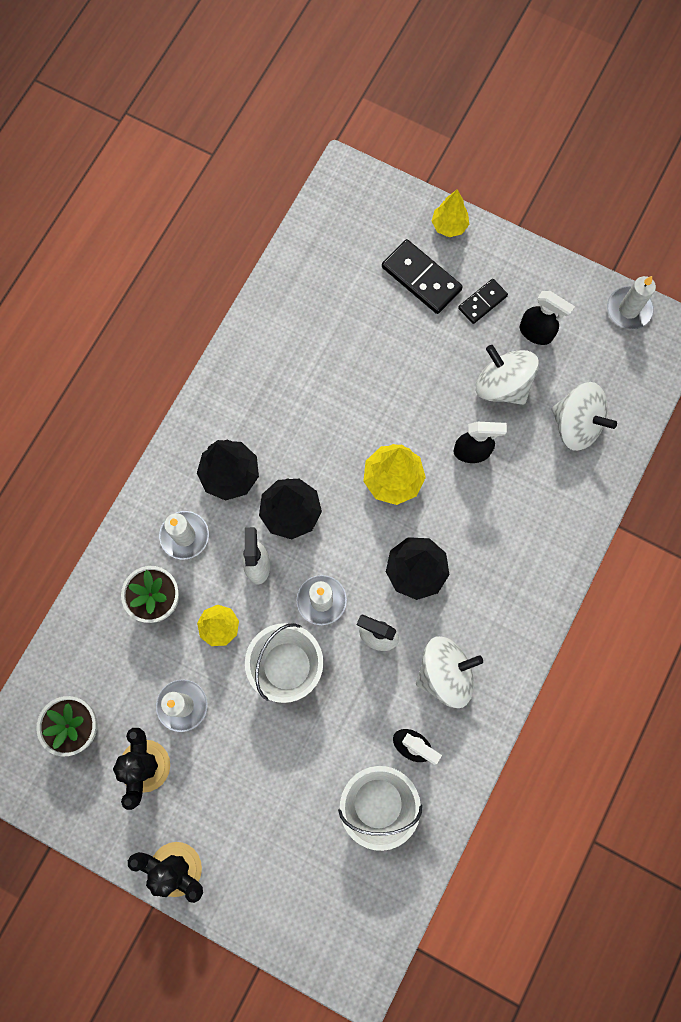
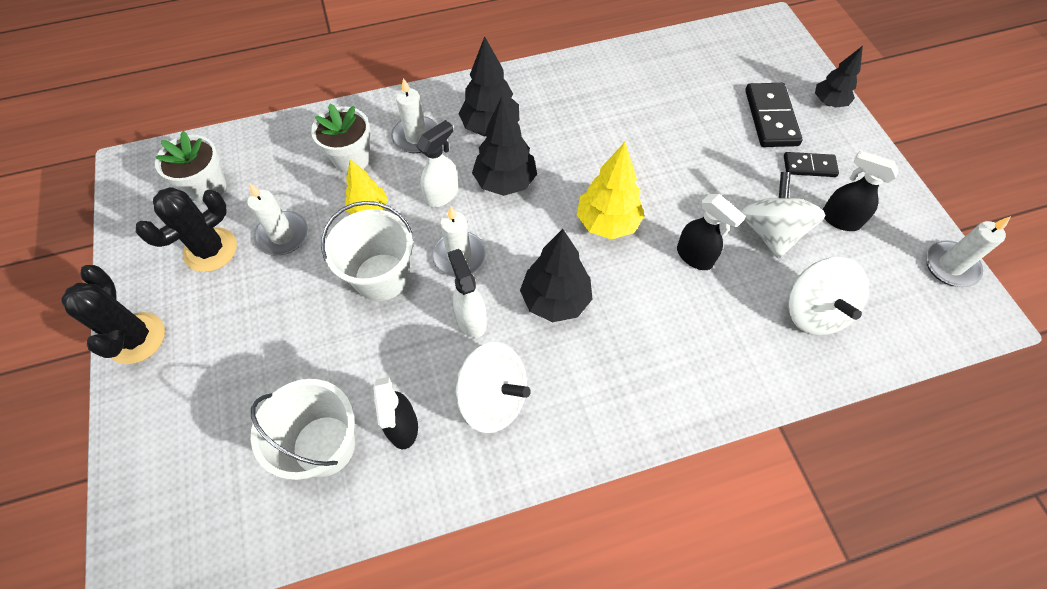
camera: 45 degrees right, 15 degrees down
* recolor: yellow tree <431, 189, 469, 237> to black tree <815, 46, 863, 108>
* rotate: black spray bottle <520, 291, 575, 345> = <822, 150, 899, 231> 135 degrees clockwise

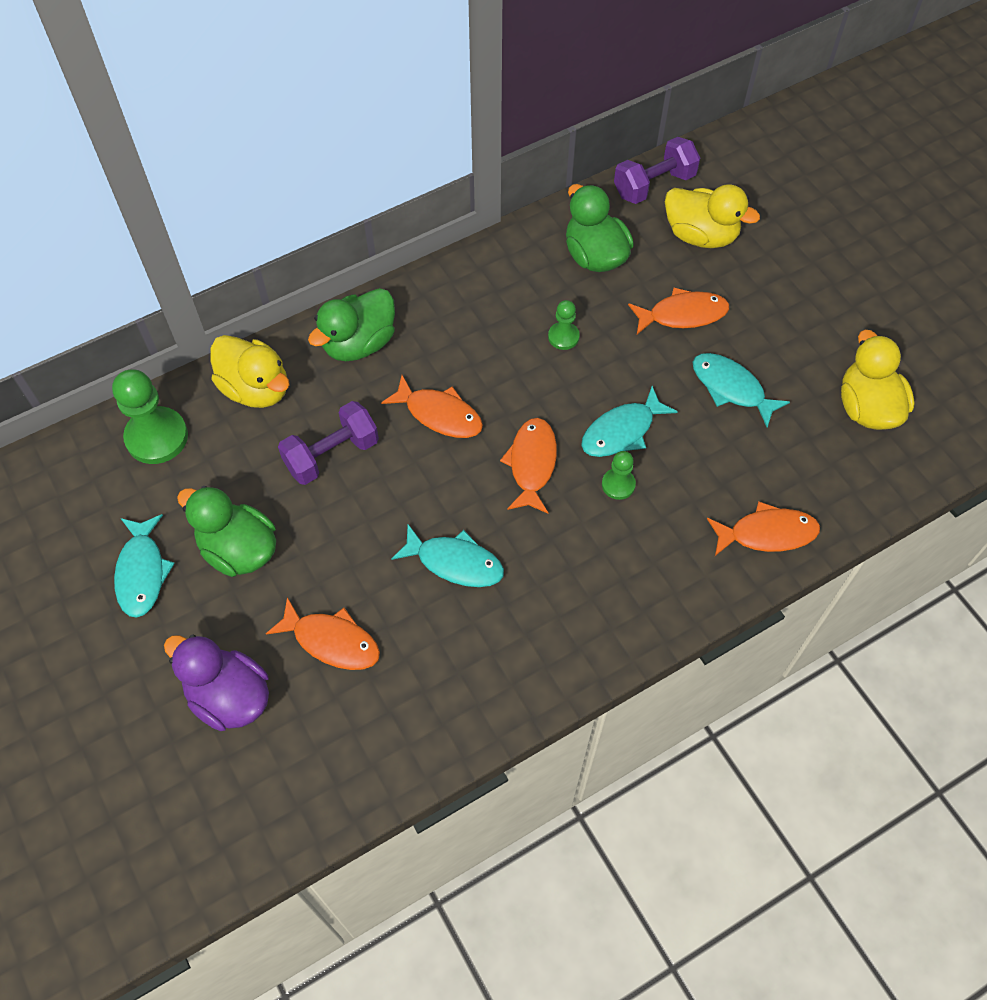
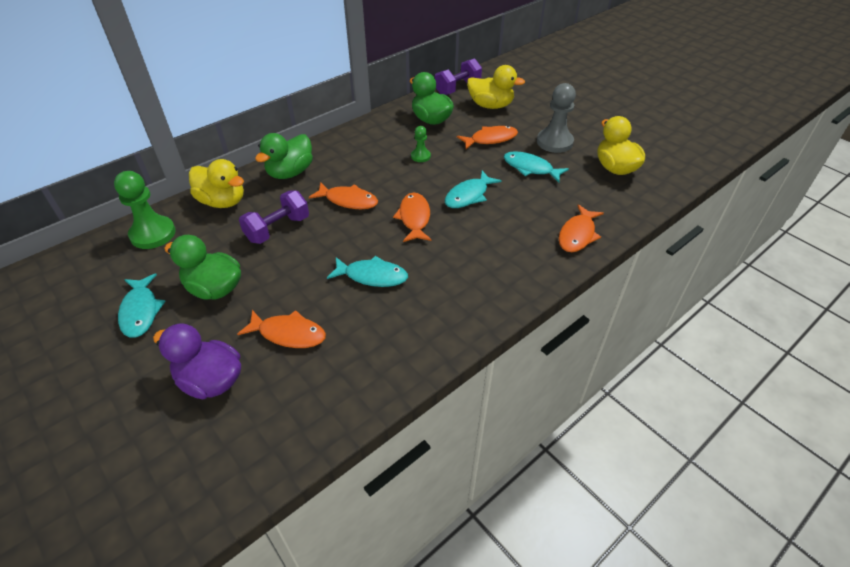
camera: 10 degrees left, 15 degrees down
* delete: green pawn <602, 451, 636, 500>
* rotate: orange fish <707, 501, 820, 556> = <559, 204, 604, 252> 135 degrees clockwise
* insert: grey pawn <537, 83, 576, 153>

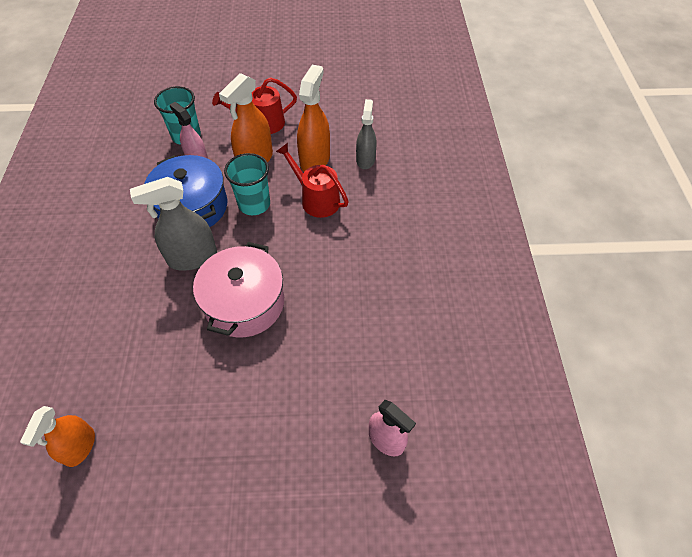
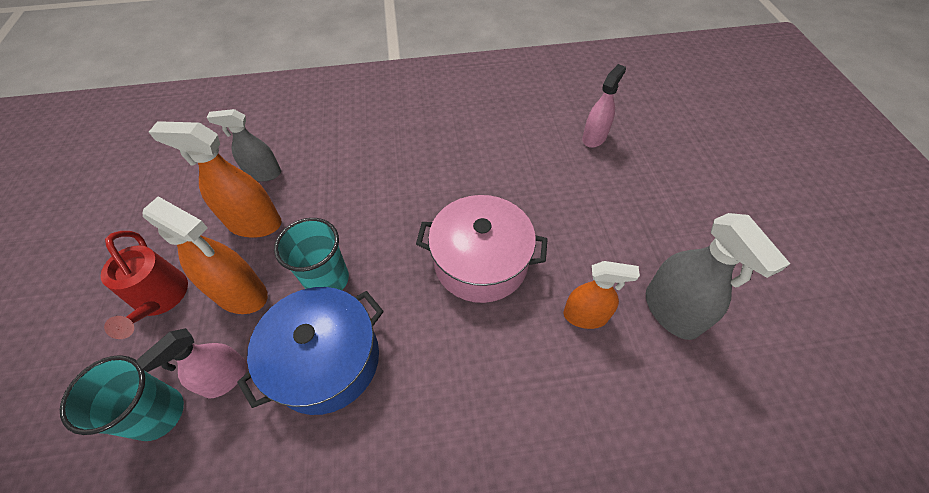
camera: 95 degrees left, 0 degrees up
* delete: red watering can <276, 143, 349, 218>
* move: grey spray bottle <130, 177, 217, 271> to <646, 213, 790, 340>
* move: orange spray bottle <20, 406, 95, 467> to <563, 261, 640, 329>

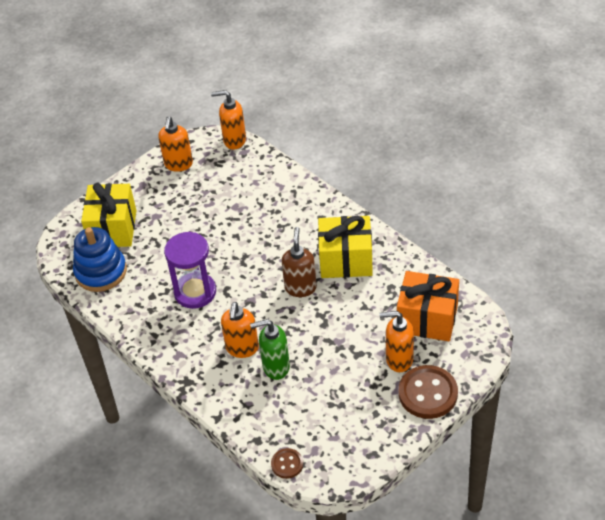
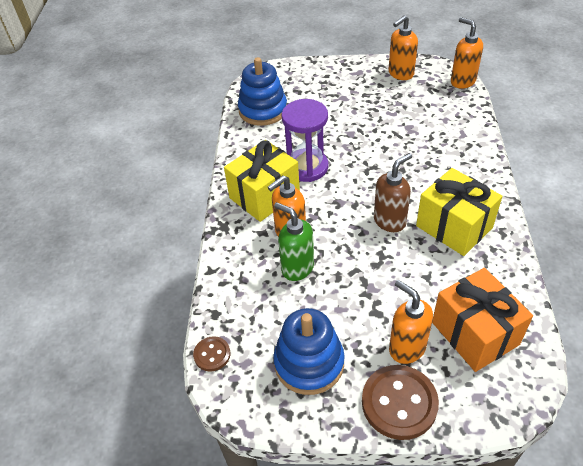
camera: 45 degrees right, 0 degrees up
* move: yellow gift <81, 182, 137, 247> to <224, 140, 300, 222>
* insert: blue stacking toy <273, 308, 345, 395>

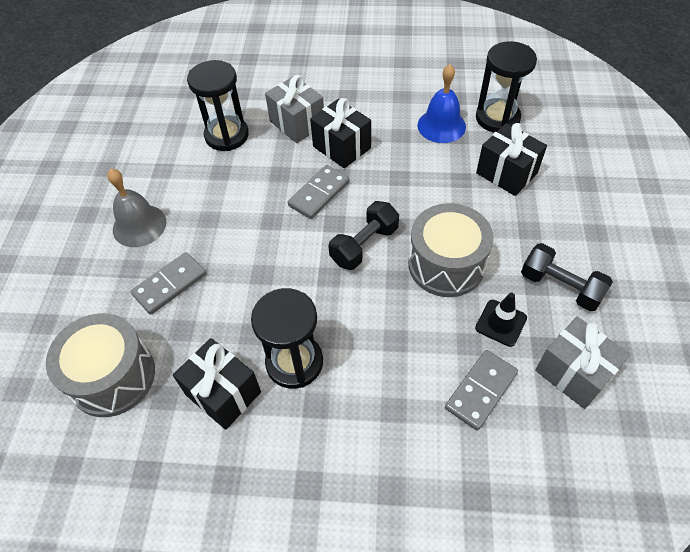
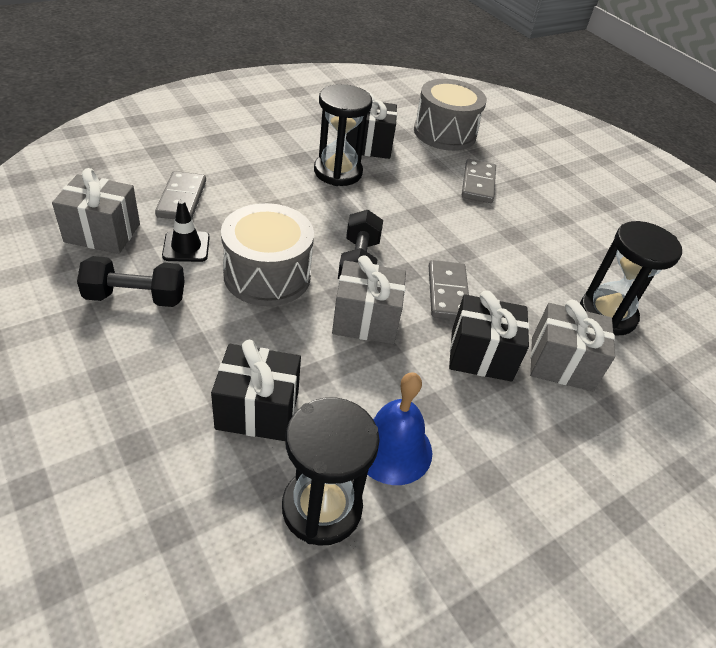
camera: 135 degrees right, 10 degrees down
* delete: grey bell <107, 169, 166, 247>
* insert: grey gift <332, 255, 406, 344>

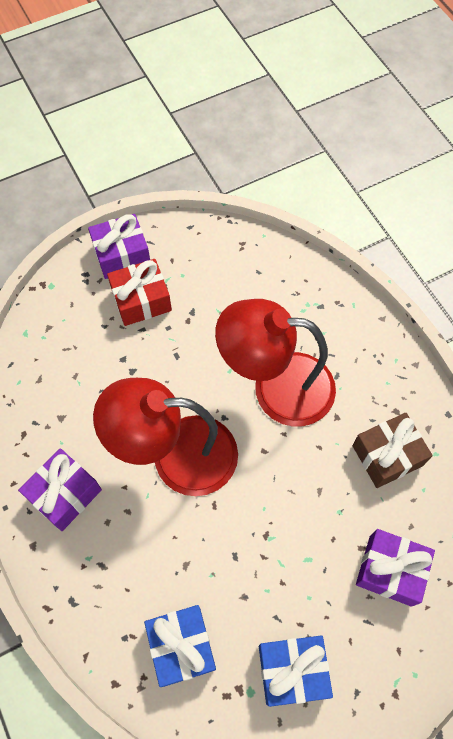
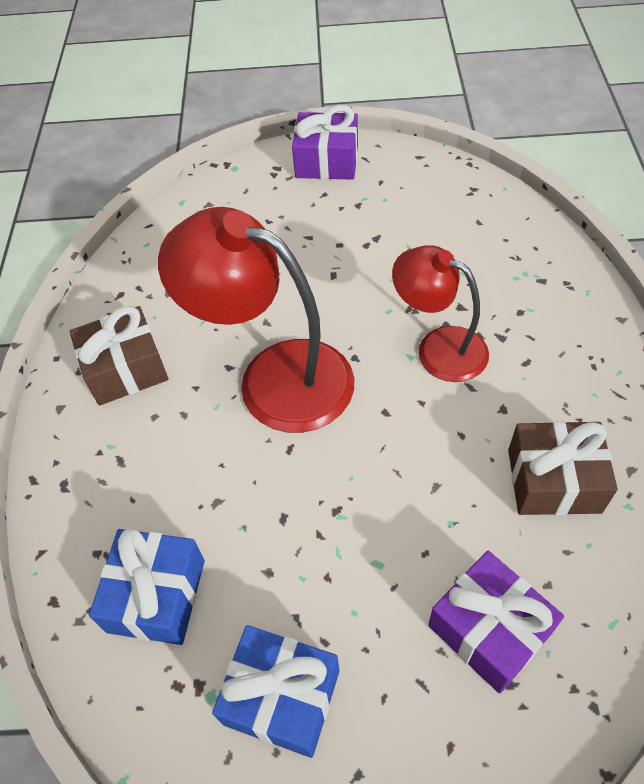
camera: 30 degrees right, 10 degrees down
* delete: red gift <107, 259, 172, 326>
* resize: red lamp <215, 299, 336, 427> = <392, 245, 489, 382> x0.63
* recolor: purple gift <18, 448, 102, 531> to brown gift <69, 306, 168, 405>

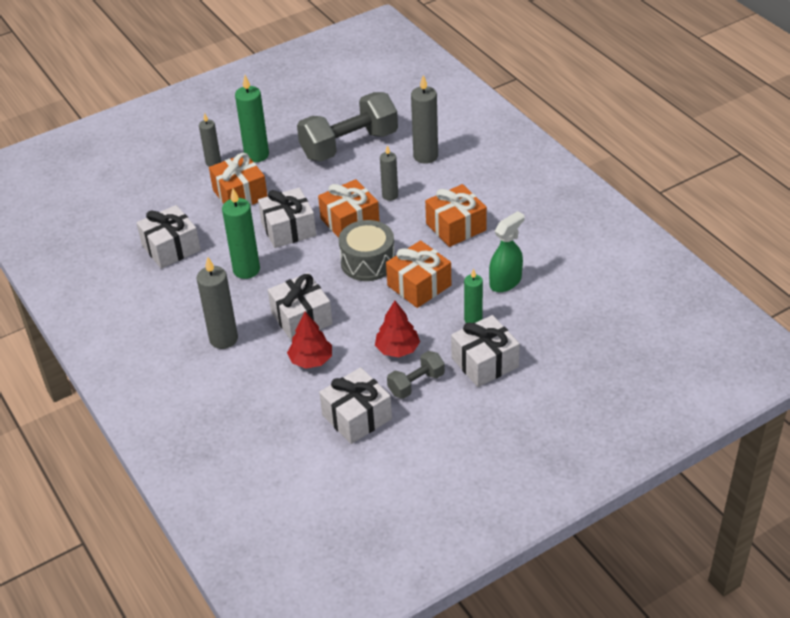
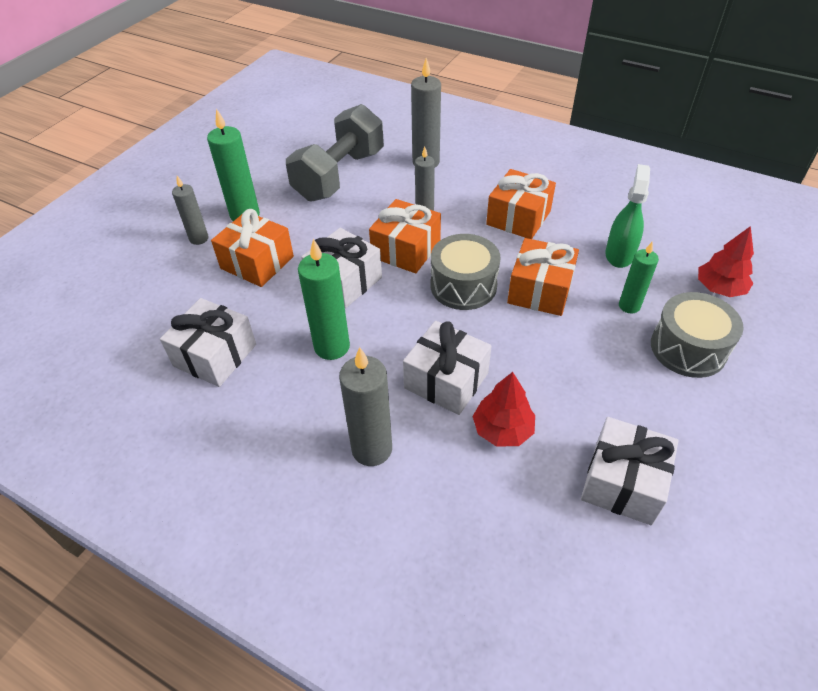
camera: 30 degrees left, 5 degrees up
* move: red tree <375, 301, 420, 357> to <698, 226, 754, 297>
* replace: white gift <451, 315, 520, 387> to grey drum <651, 292, 743, 378>
* delete: grey dumbbell <387, 351, 445, 399>

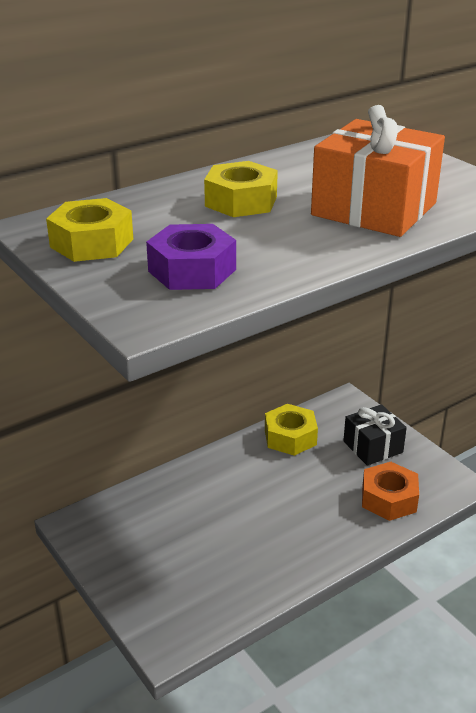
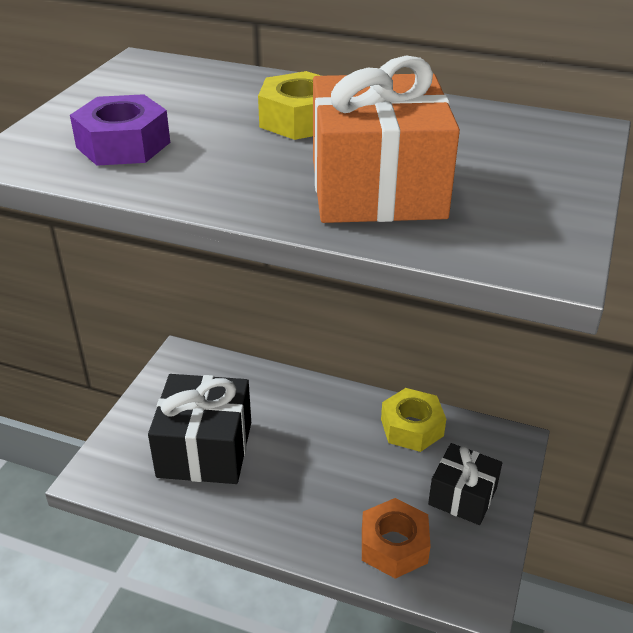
camera: 55 degrees right, 5 degrees up
* delete: yellow nut <46, 198, 133, 262>
* insert: black gift <148, 374, 251, 484>

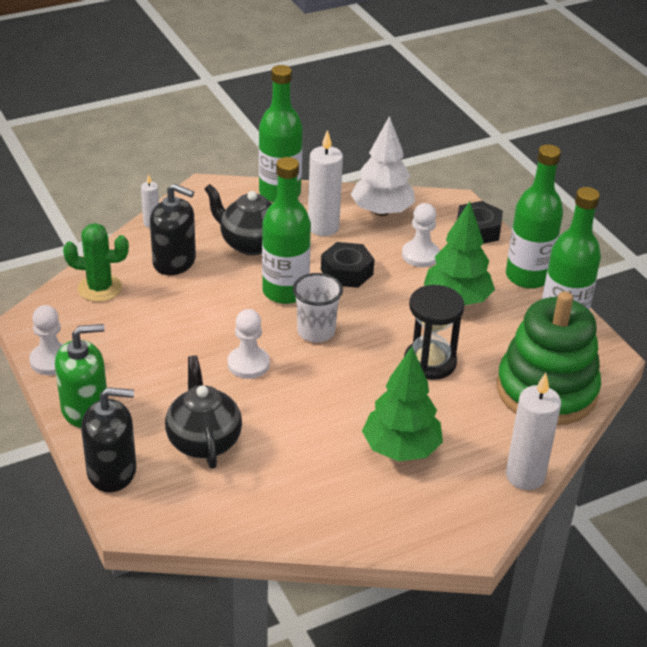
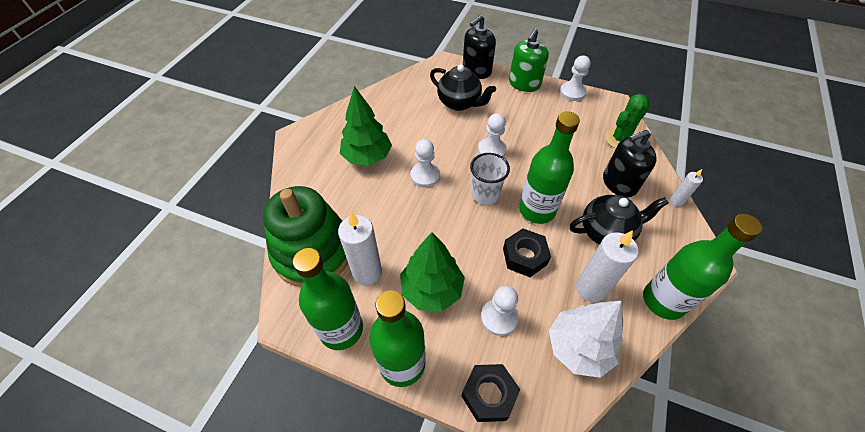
camera: 140 degrees right, 15 degrees up
* delete: black hourglass <404, 285, 465, 380>
* move: white candle <506, 373, 561, 490> to <338, 212, 382, 285>
* insert: white pawn <410, 139, 440, 188>

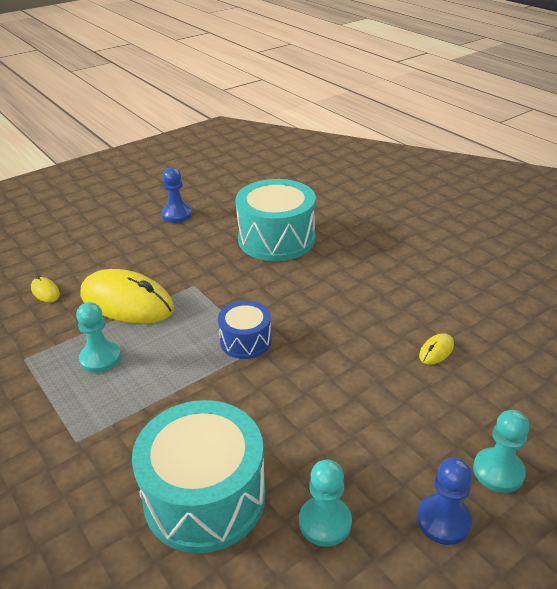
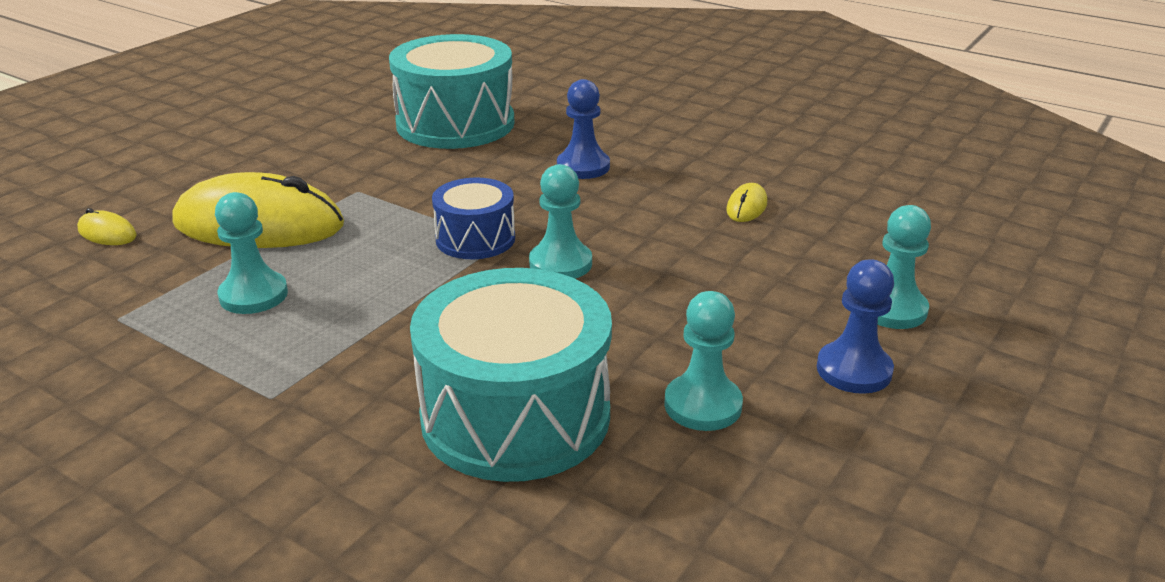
camera: 20 degrees left, 5 degrees down
* move: blue pawn <161, 167, 192, 223> to <557, 79, 610, 179>
* insert: turquoise pawn <529, 164, 592, 279>

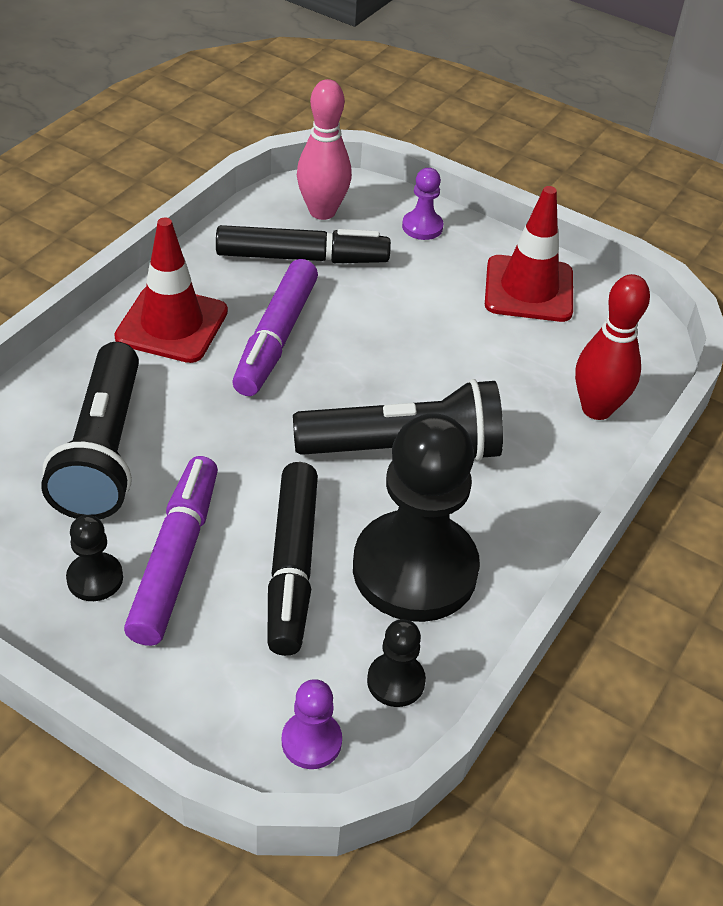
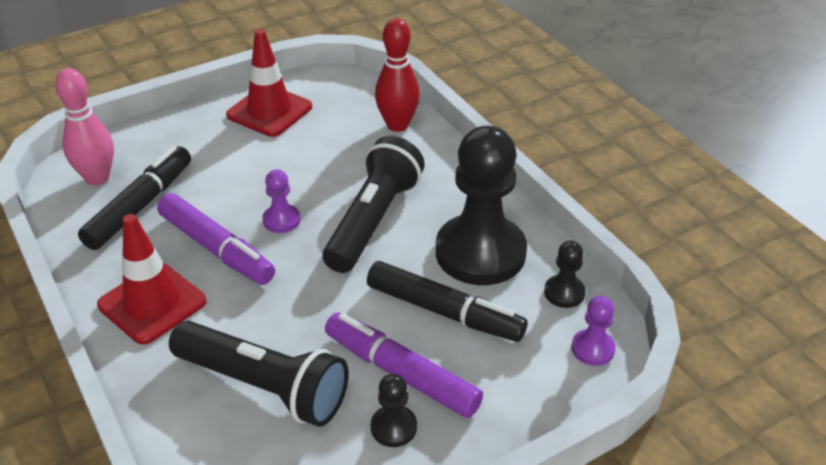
camera: 60 degrees left, 5 degrees down
* move: purple pawn <402, 168, 444, 240> to <262, 170, 300, 233>

